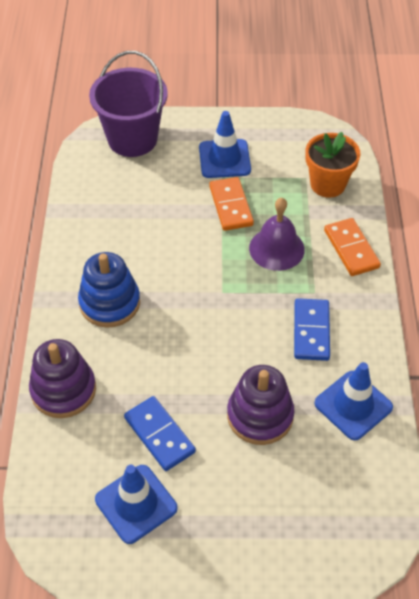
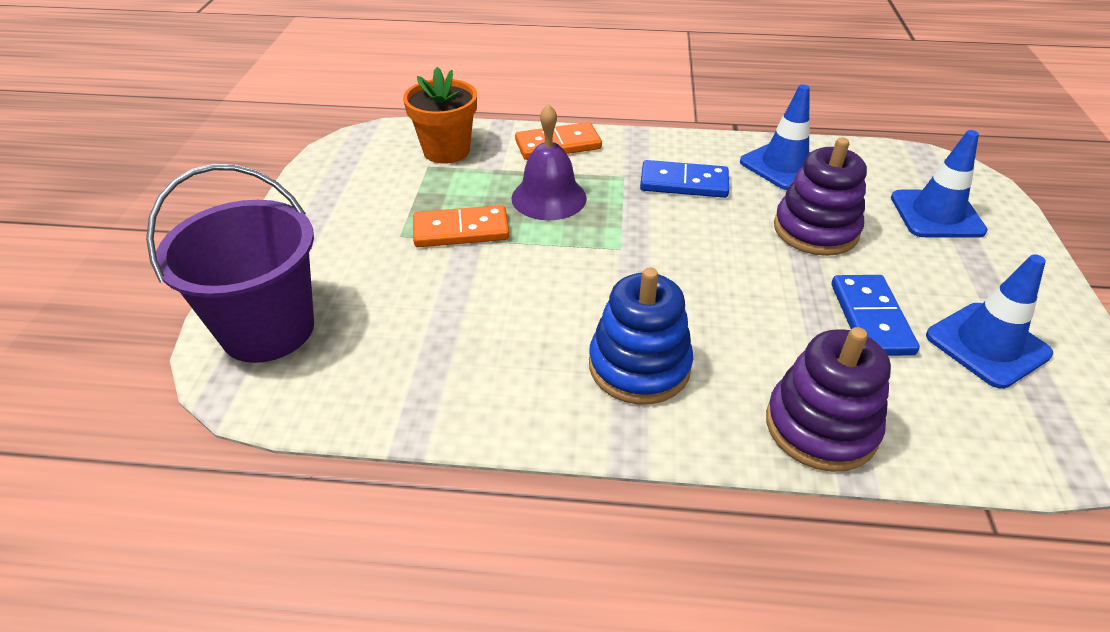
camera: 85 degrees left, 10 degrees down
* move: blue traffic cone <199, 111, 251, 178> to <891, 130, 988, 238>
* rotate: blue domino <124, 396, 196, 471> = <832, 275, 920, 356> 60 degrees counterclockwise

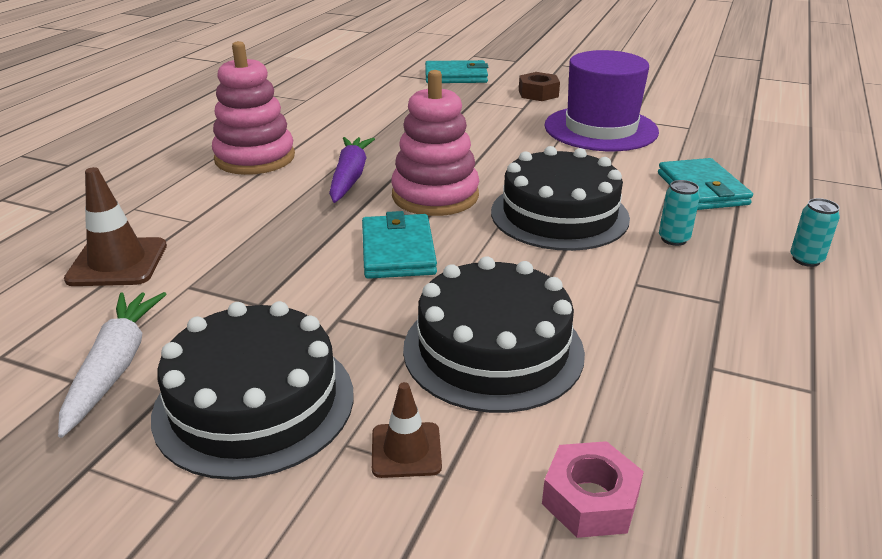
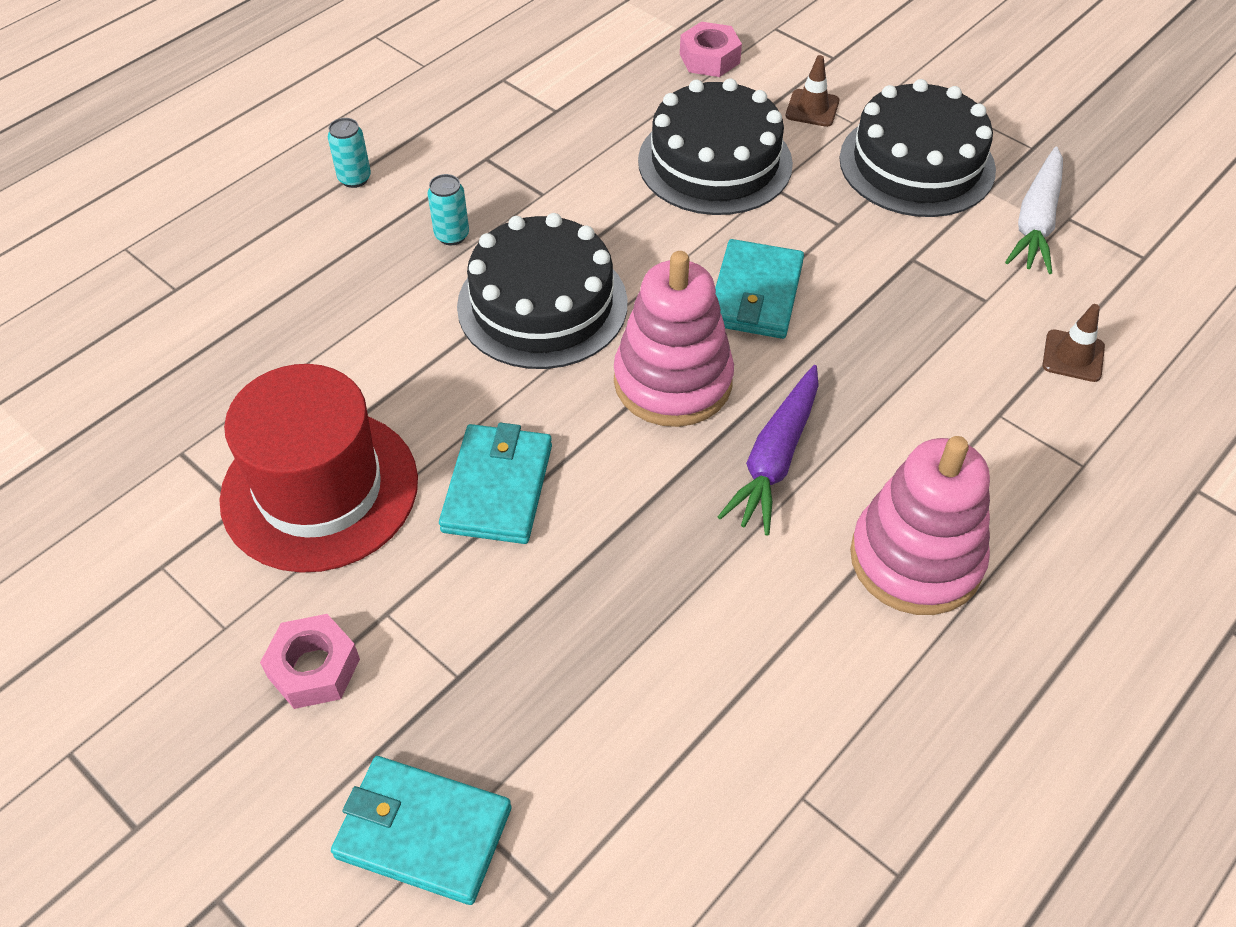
camera: 160 degrees left, 20 degrees up
* recolor: purple hat <544, 50, 659, 151> to red hat <219, 364, 418, 573>
* recolor: brown nut <519, 72, 560, 101> to pink nut <260, 614, 360, 709>
* move: turquoise wallet <658, 158, 753, 210> to <439, 423, 552, 544>
* resize: brown traffic cone <64, 167, 167, 286> = <1042, 304, 1105, 382> x0.61

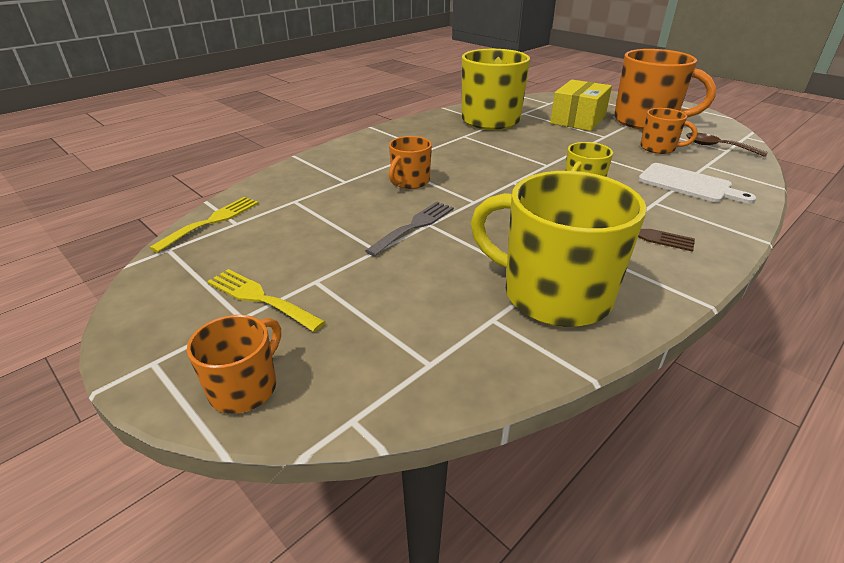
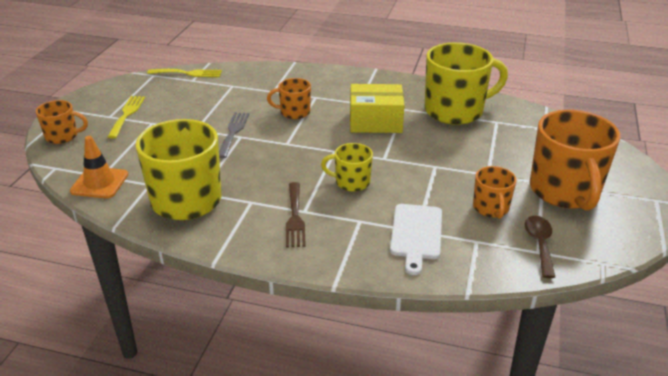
camera: 60 degrees right, 0 degrees up
* move: yellow box <550, 80, 612, 131> to <350, 84, 405, 133>
* rotate: grey fork <365, 202, 454, 256> = <219, 112, 249, 158> 90 degrees counterclockwise
* insert: orange traffic cone <70, 136, 128, 198>

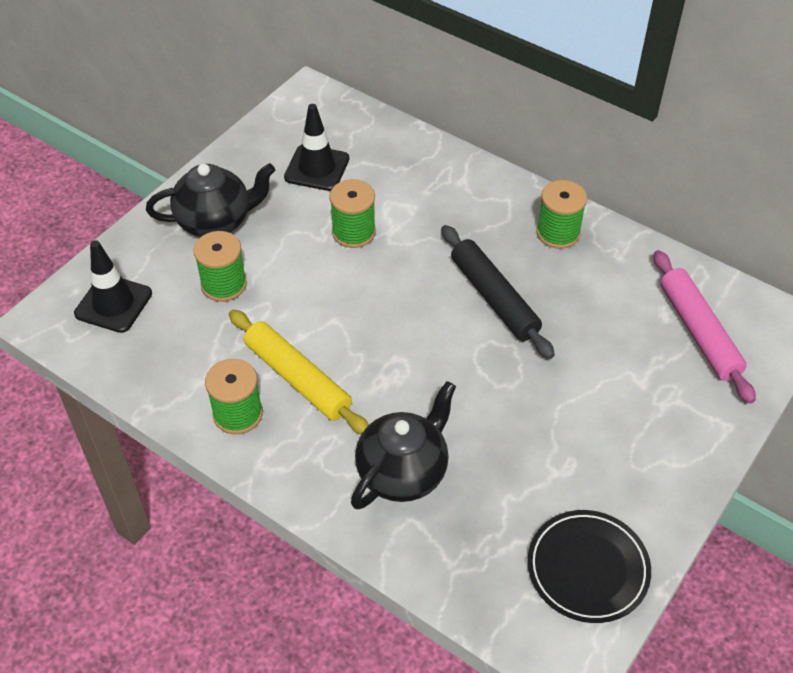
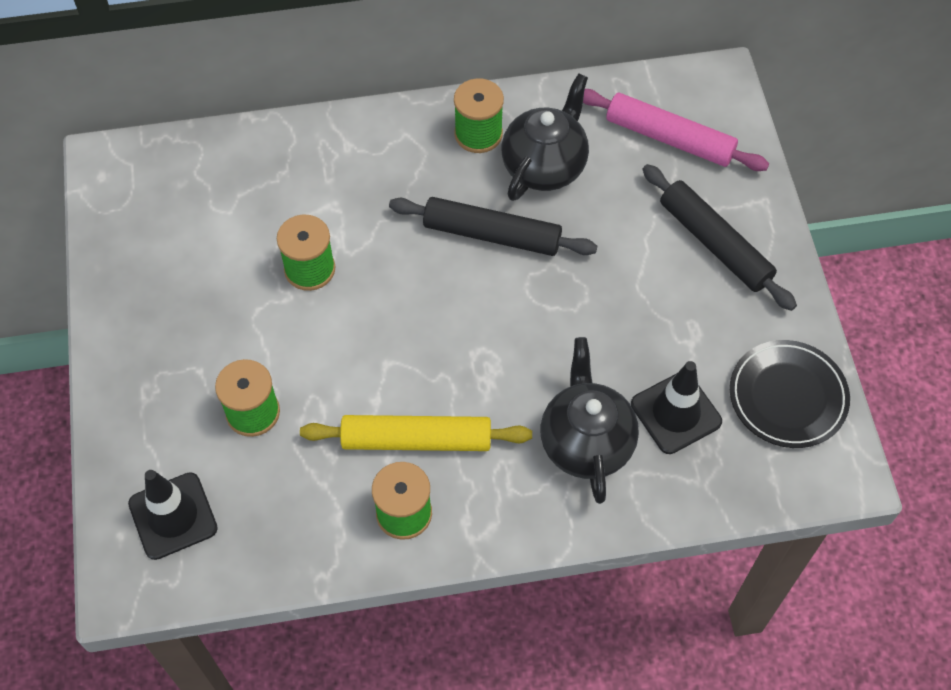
camera: 45 degrees left, 10 degrees up
* move: black traffic cone <284, 104, 349, 191> to <631, 361, 722, 454>
* move: black teapot <146, 163, 275, 237> to <501, 73, 589, 201>
* insert: black rolling pin <642, 164, 797, 311>

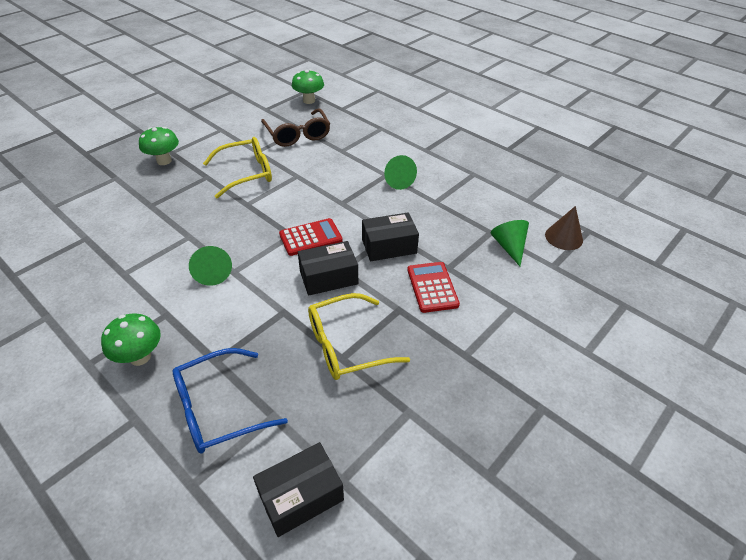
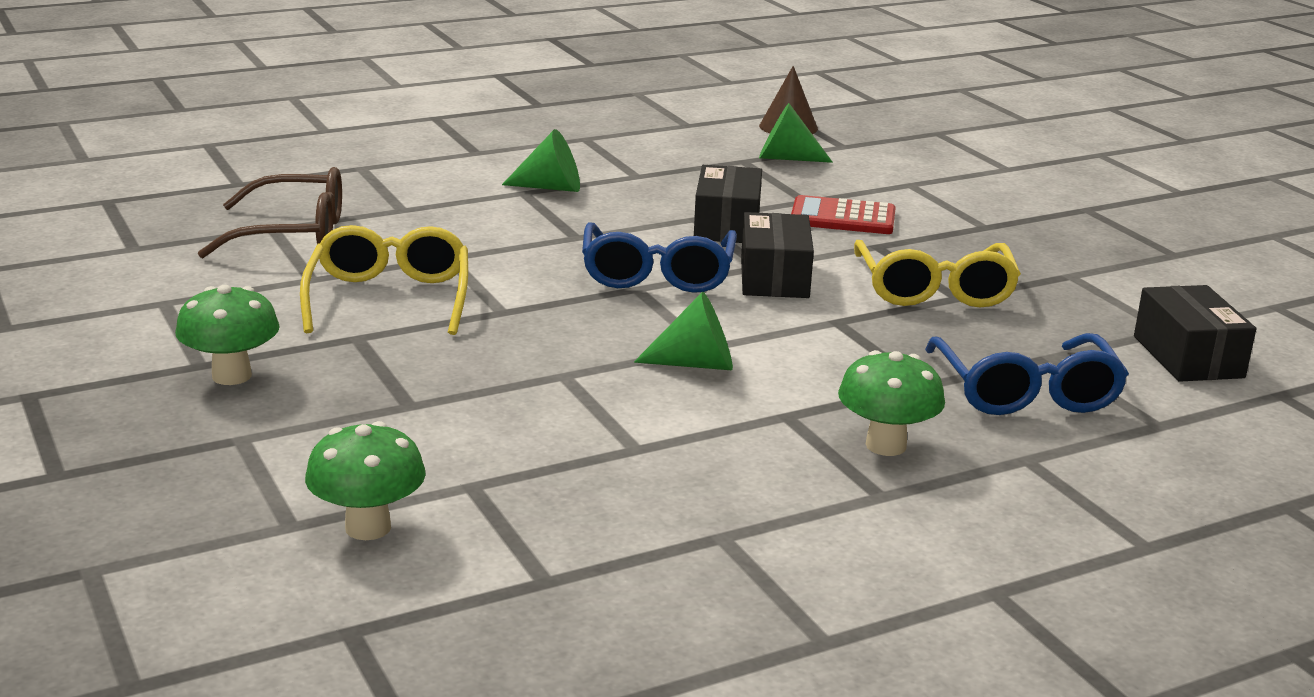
camera: 70 degrees left, 20 degrees down
* move: green mushroom <292, 69, 324, 104> to <305, 421, 426, 540>
* replace: red calculator <279, 218, 343, 256> to blue glasses <582, 222, 737, 293>

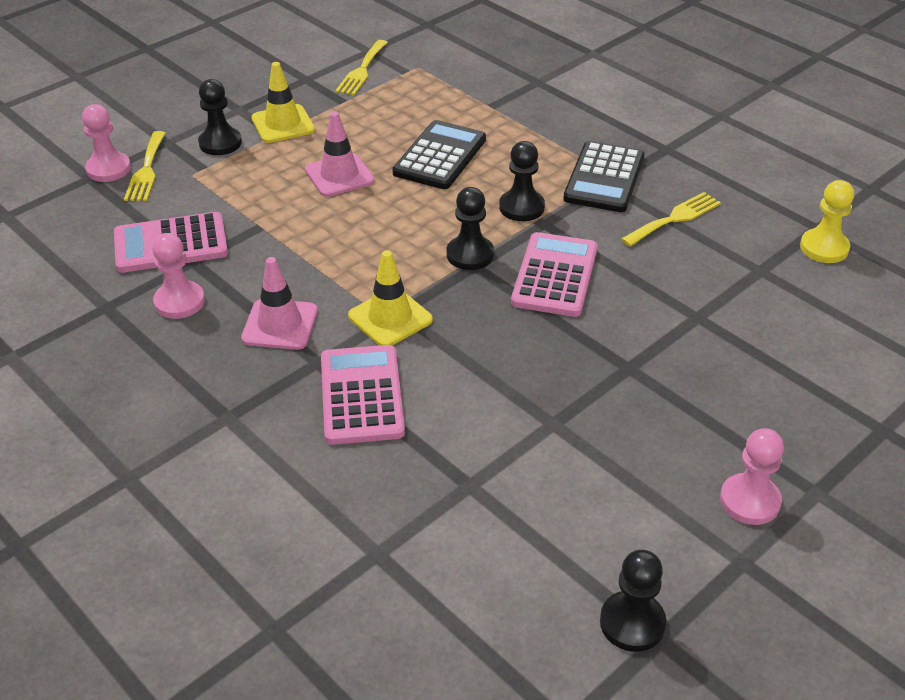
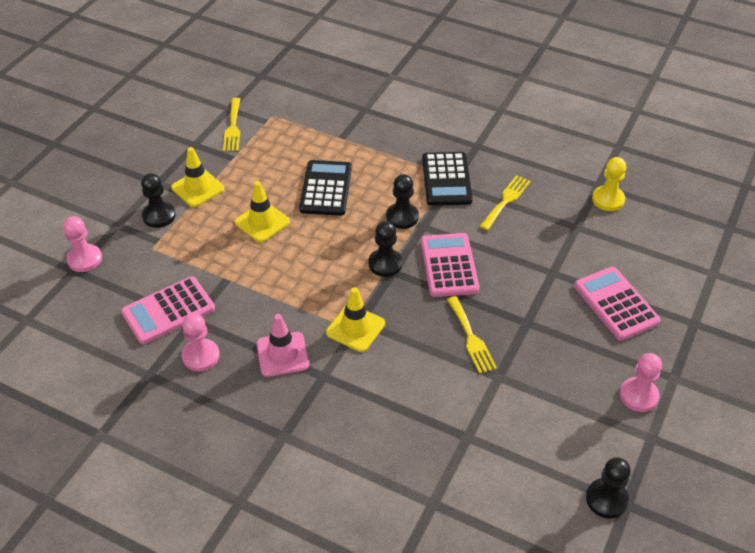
camera: 20 degrees left, 5 degrees up
* recolor: pink traffic cone <305, 111, 375, 197> to yellow traffic cone <235, 181, 290, 242>
* move: yellow fork <124, 131, 166, 201> to <447, 296, 497, 374>
* move: pink calculator <321, 345, 405, 445> to <574, 267, 661, 341>

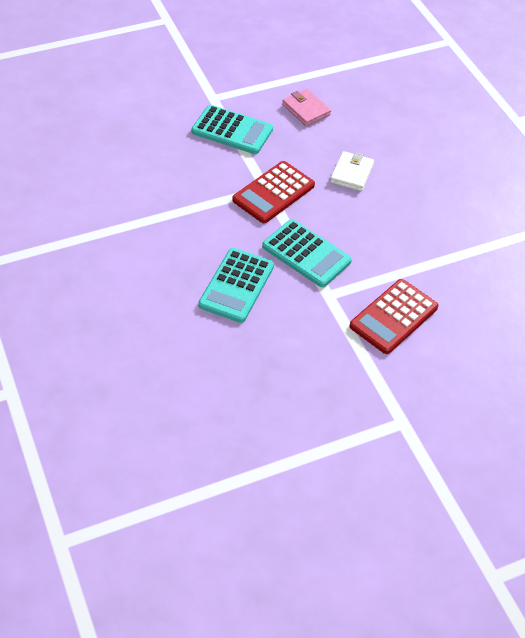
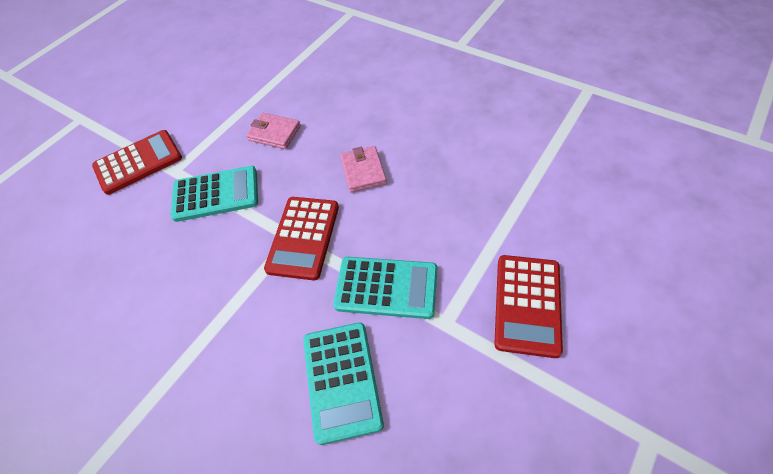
camera: 25 degrees left, 5 degrees up
* recolor: white wallet <330, 151, 374, 191> to pink wallet <340, 146, 387, 193>
* insert: red calculator <92, 130, 182, 195>

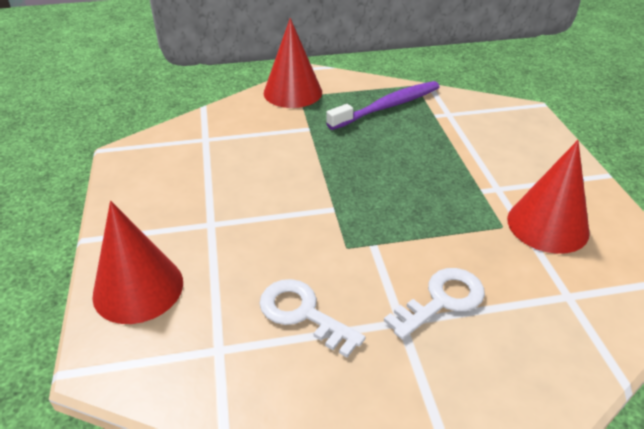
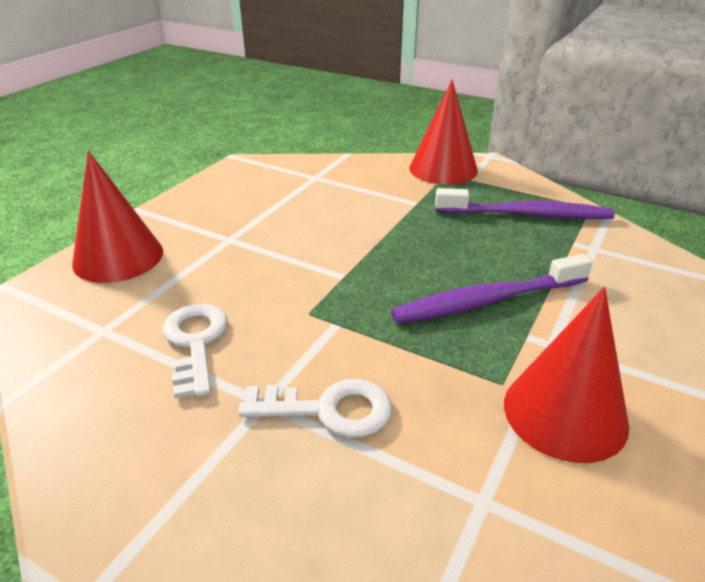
camera: 40 degrees right, 5 degrees down
* insert: purple toothbrush <391, 254, 593, 324>

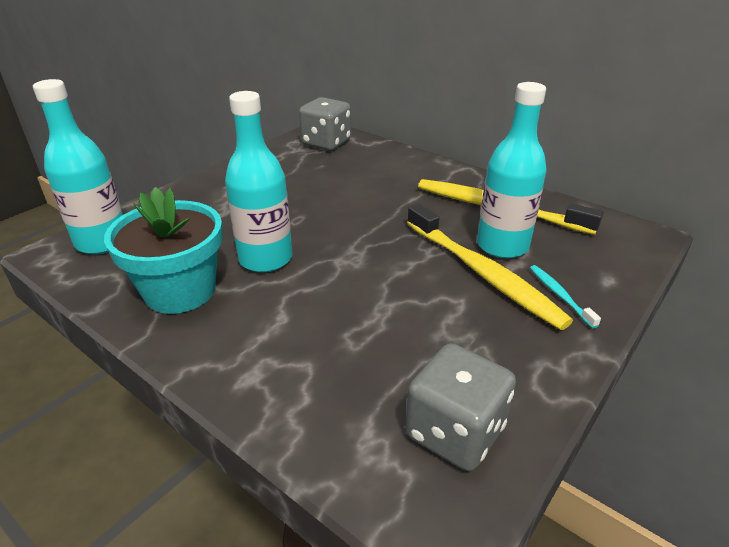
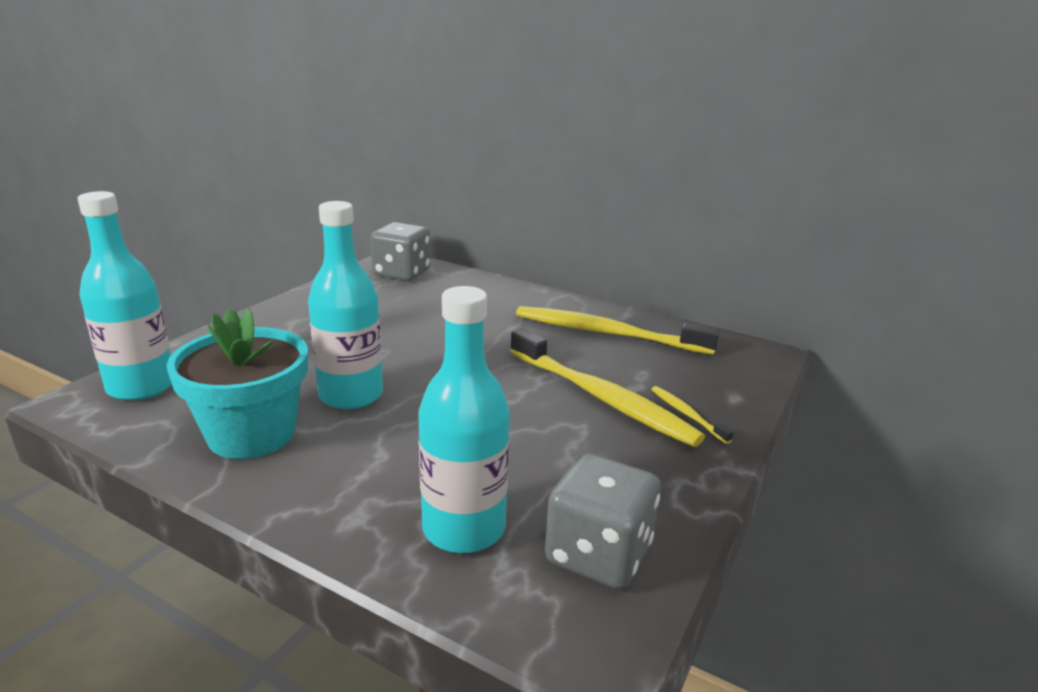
camera: 10 degrees left, 10 degrees down
* move: turquoise bottle <477, 82, 547, 258> to <418, 286, 510, 553>
* recolor: turquoise toothbrush <530, 265, 601, 328> to yellow toothbrush <651, 386, 734, 444>

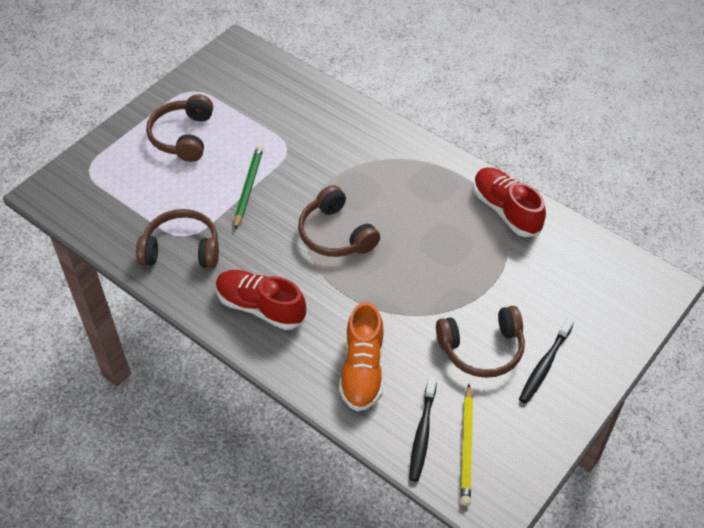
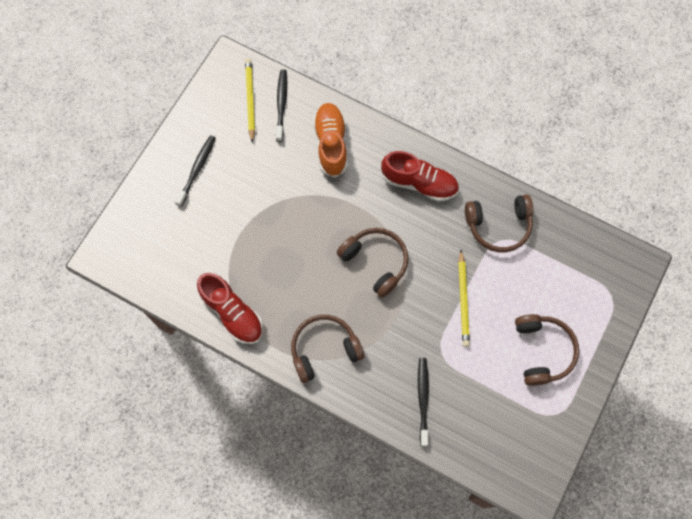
camera: 170 degrees right, 20 degrees up
* recolor: green pencil <234, 145, 263, 229> to yellow pencil <458, 250, 470, 347>
* move: brown headphones <436, 306, 525, 378> to <291, 315, 364, 383>
* insert: black toothbrush <418, 358, 429, 446>

